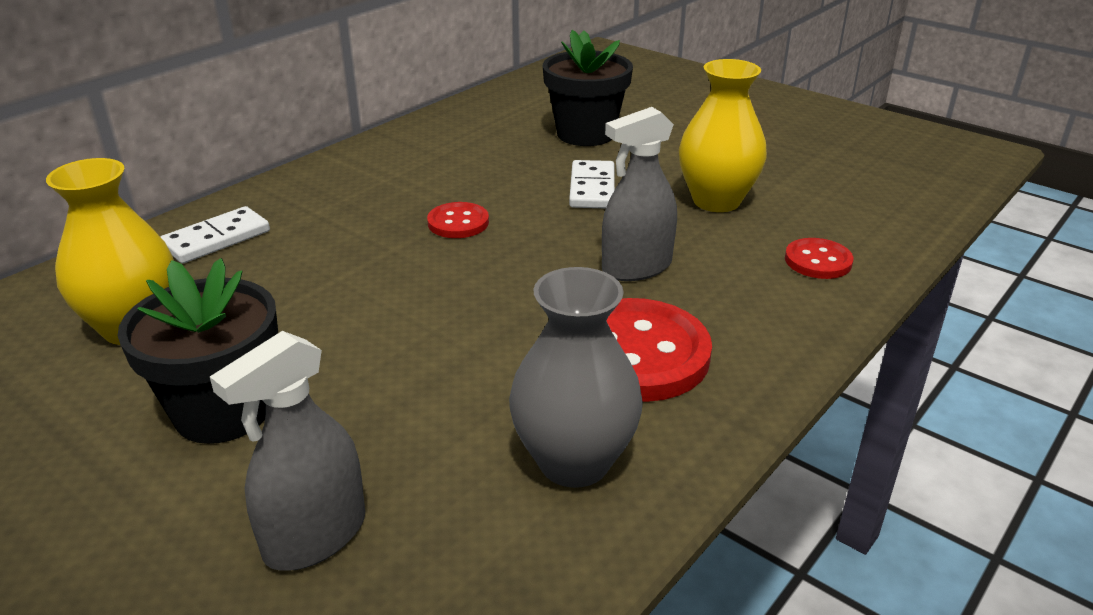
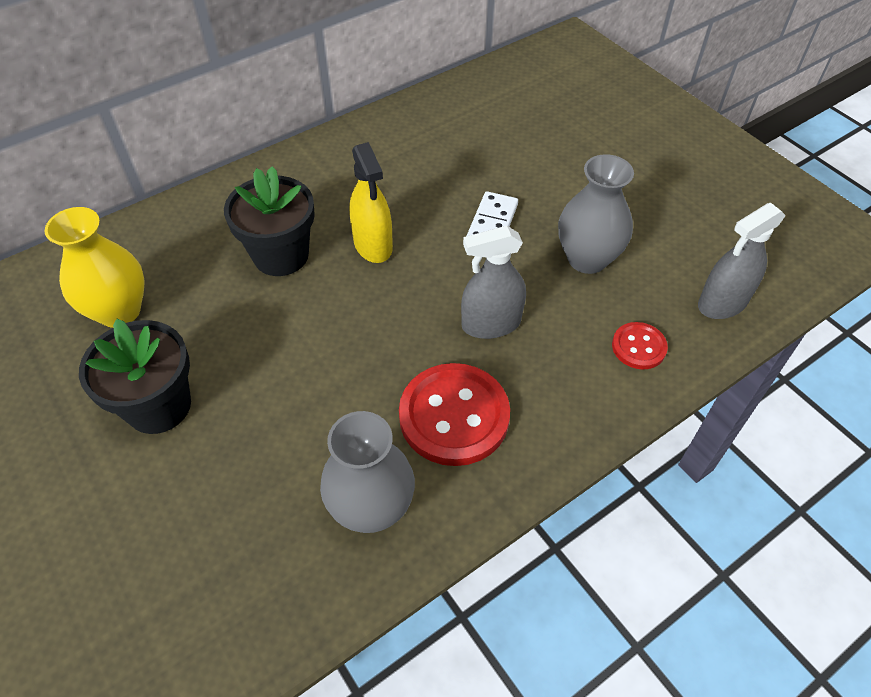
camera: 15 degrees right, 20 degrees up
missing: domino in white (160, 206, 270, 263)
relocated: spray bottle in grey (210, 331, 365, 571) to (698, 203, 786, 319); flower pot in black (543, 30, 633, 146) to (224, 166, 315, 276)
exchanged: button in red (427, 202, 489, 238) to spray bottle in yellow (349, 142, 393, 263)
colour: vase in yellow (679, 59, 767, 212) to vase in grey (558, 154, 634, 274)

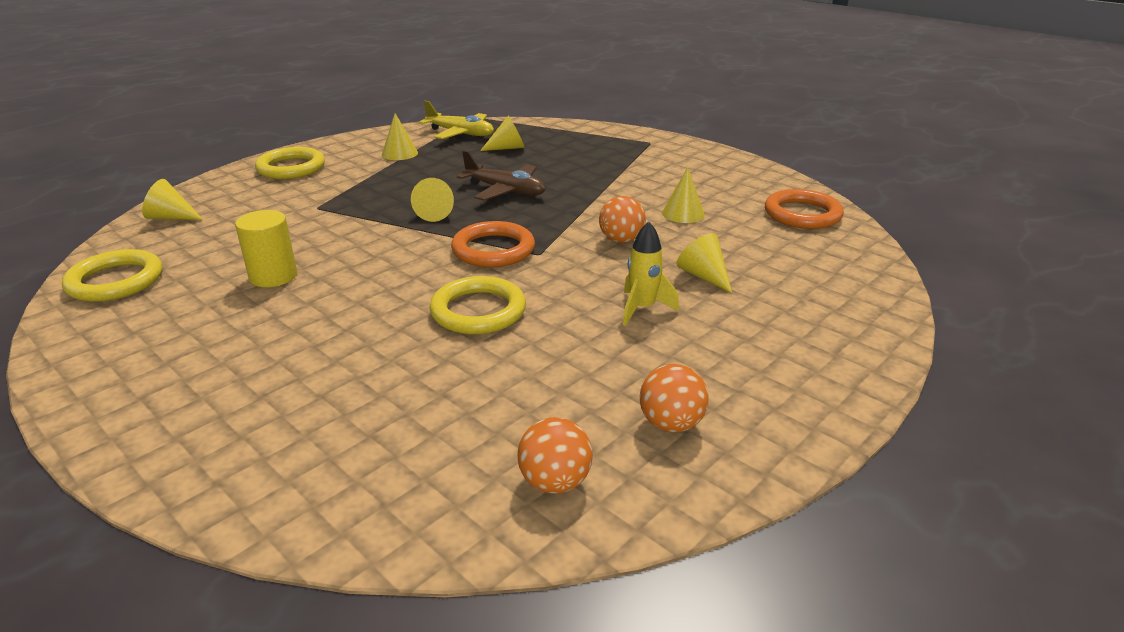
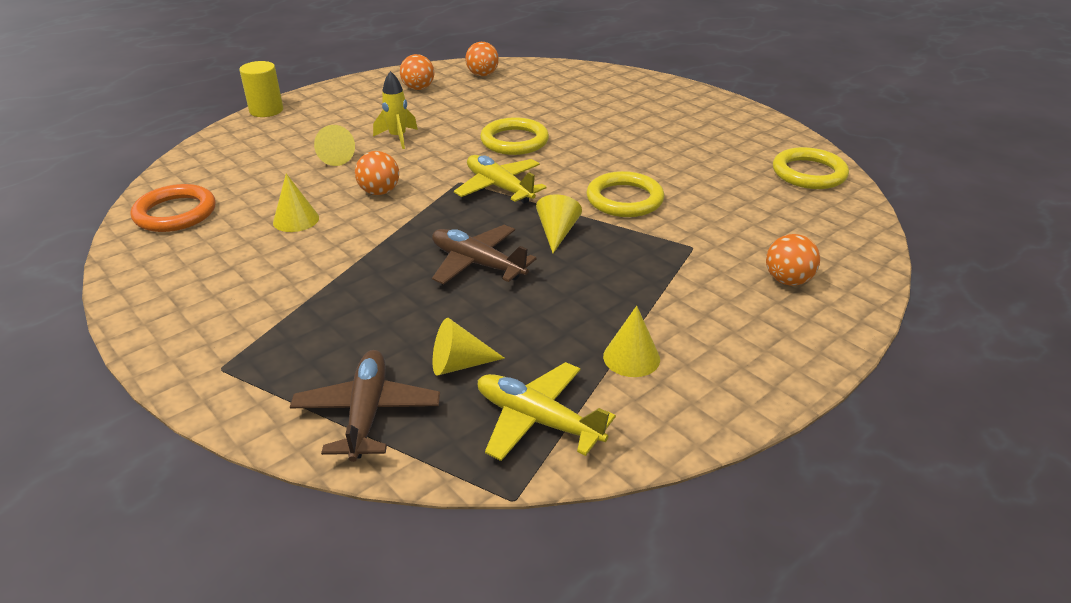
camera: 175 degrees left, 5 degrees up
missing: cone in yellow (142, 179, 203, 220)
appeared: plane in brown (290, 350, 440, 462); ball in orange (766, 234, 820, 286)
relocated: cylinder in yellow (235, 210, 297, 287) to (239, 61, 283, 117); ring in yellow (255, 147, 325, 179) to (586, 171, 664, 217)
exchanged: ring in orange (451, 221, 535, 267) to plane in yellow (454, 155, 547, 204)

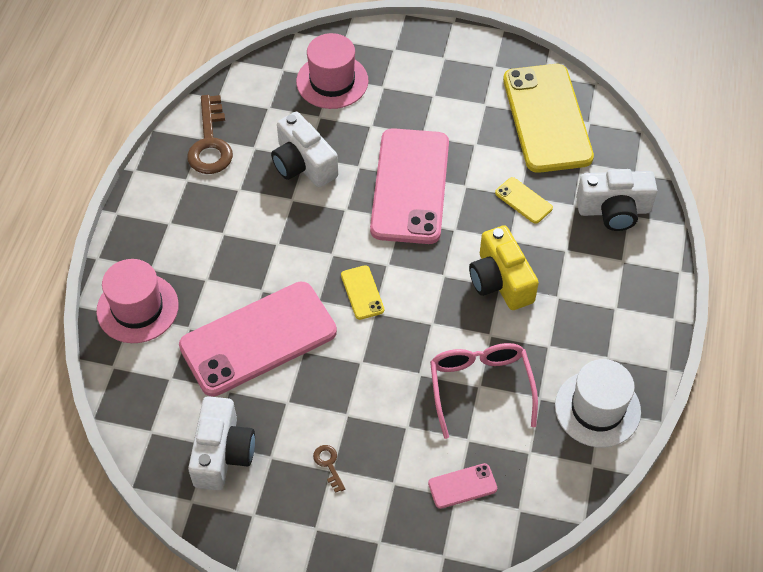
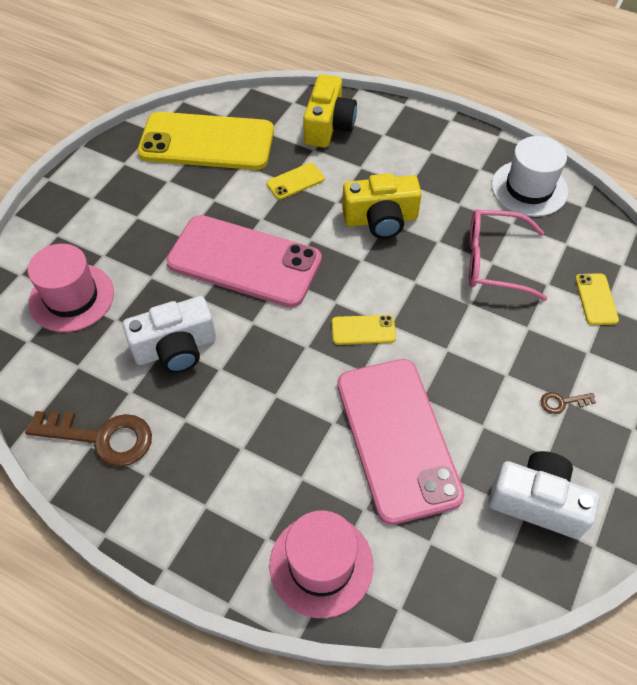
camera: 75 degrees left, 0 degrees up
colour: phone in pink (428, 463, 497, 509) to phone in yellow (575, 273, 619, 325); camera in white (576, 169, 657, 231) to camera in yellow (303, 74, 357, 148)

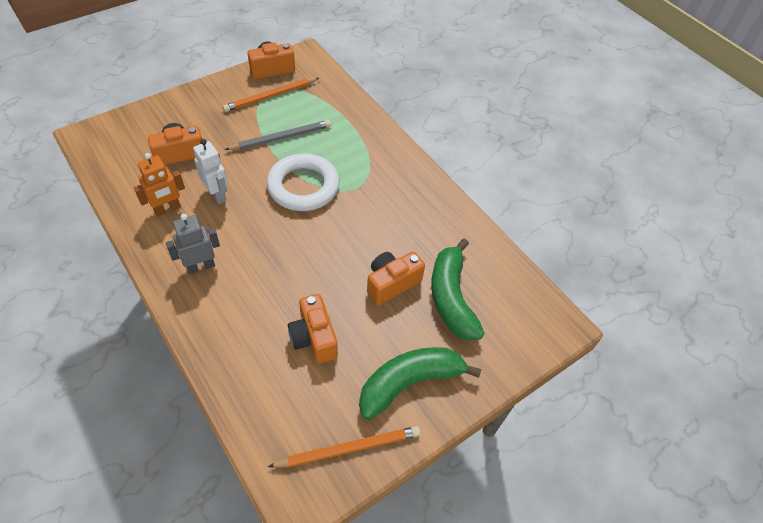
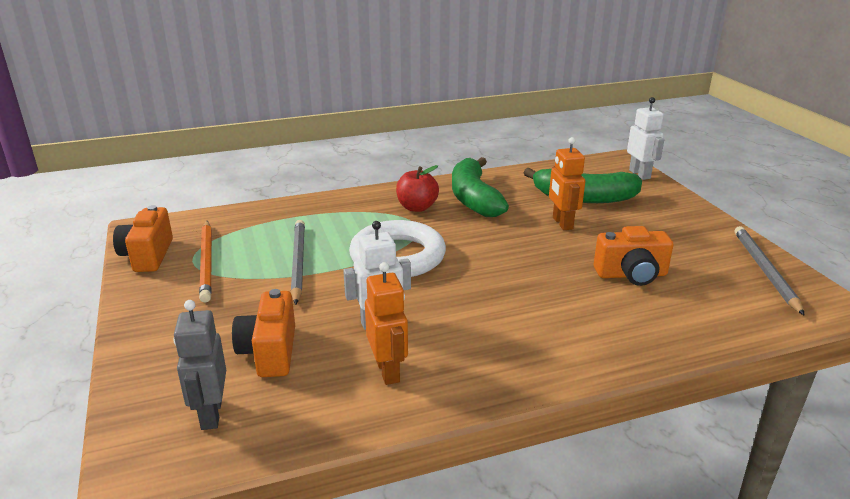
camera: 70 degrees left, 25 degrees down
appeared: apple in red (396, 165, 439, 212); robot in white (627, 97, 664, 180)
relocated: robot in grey (166, 214, 220, 275) to (174, 300, 226, 430); banana in green (359, 347, 482, 420) to (452, 157, 509, 217)
exchanged: camera in orange (367, 252, 425, 306) to robot in orange (549, 137, 585, 230)
colour: pencil in orange (268, 426, 420, 468) to pencil in grey (735, 226, 805, 316)

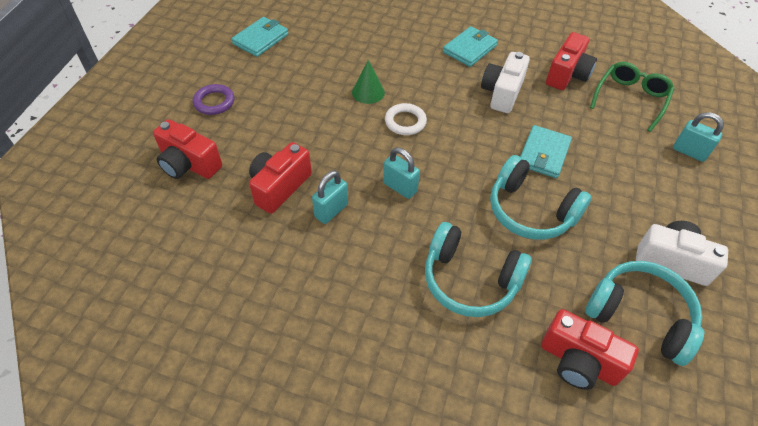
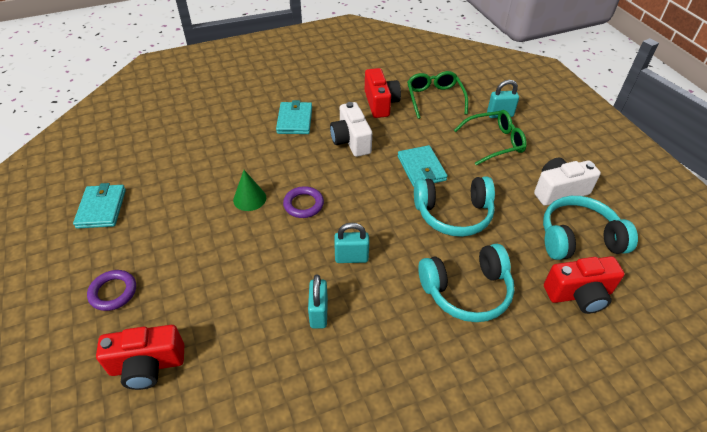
camera: 40 degrees left, 5 degrees down
missing: camera in red (249, 142, 312, 214)
appeared: glasses in green (454, 110, 527, 165)
colour: ring in white (385, 103, 427, 135) to ring in purple (283, 186, 324, 218)

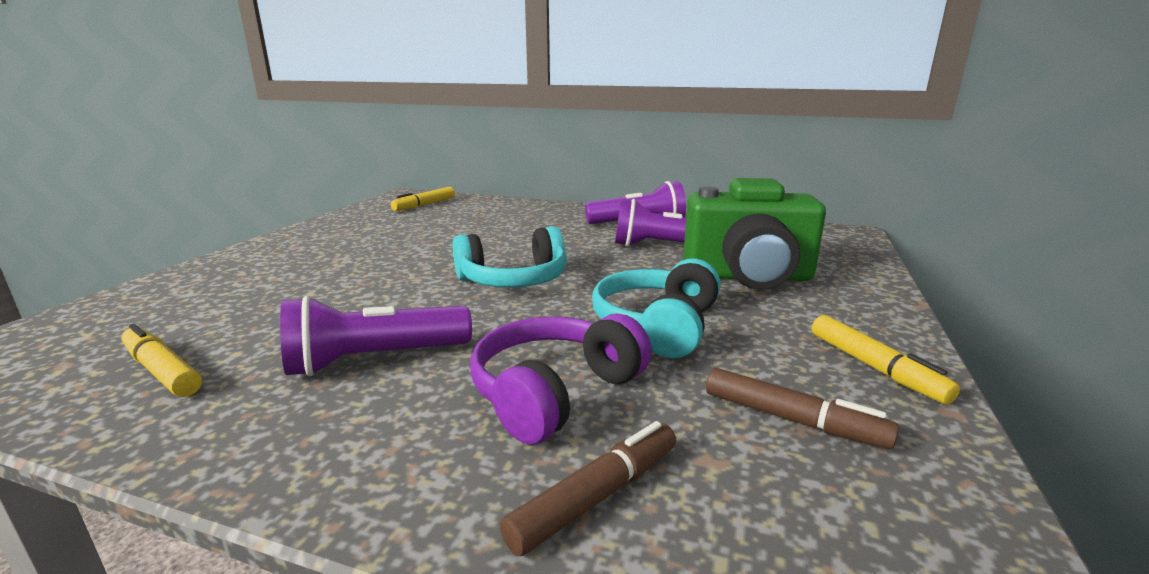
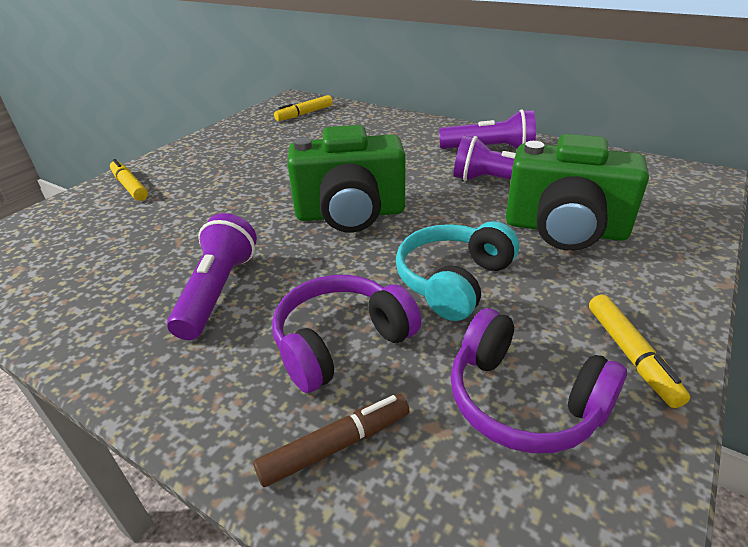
camera: 15 degrees right, 15 degrees up
relocated: marker in yellow (121, 324, 202, 397) to (110, 159, 148, 201)
exchanged: headphones in turquoise (453, 226, 567, 288) to camera in green (287, 125, 405, 233); marker in brown (706, 368, 899, 449) to headphones in purple (450, 308, 627, 453)
spun: flashlight in purple (280, 296, 472, 376) = (167, 213, 257, 340) 105 degrees clockwise

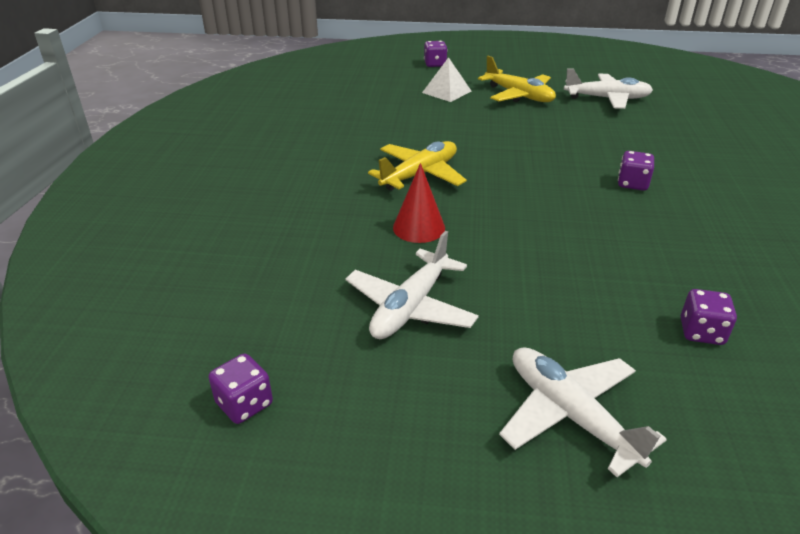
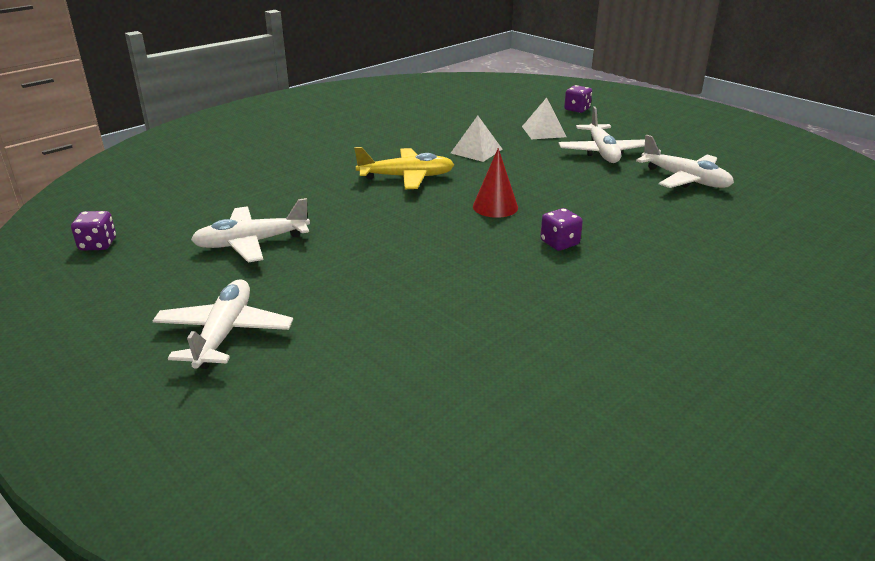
camera: 40 degrees right, 5 degrees down
missing: dice in purple (681, 289, 737, 345)
appeared: pyramid in white (451, 116, 503, 162)
relocated: cone in red (393, 163, 445, 243) to (473, 148, 518, 218)
colour: plane in yellow (478, 56, 556, 102) to plane in white (558, 107, 645, 163)

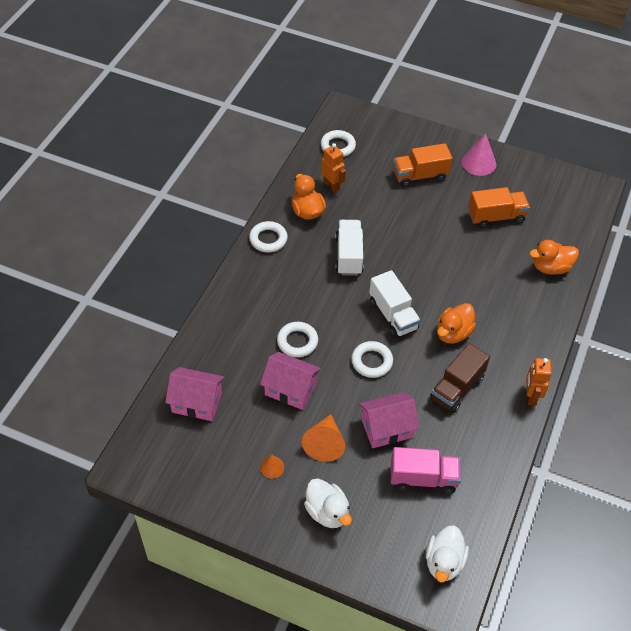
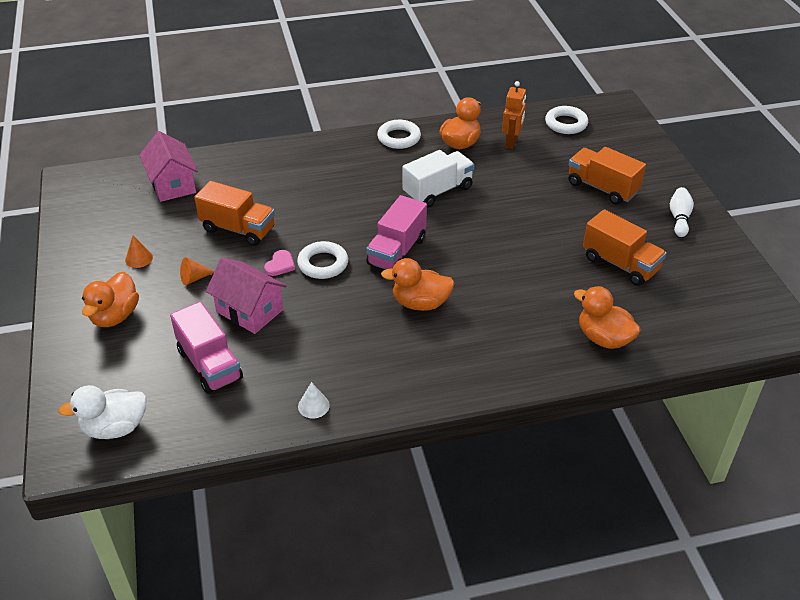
camera: 55 degrees right, 10 degrees down
missing: ring in white (277, 322, 318, 357); truck in brown (430, 343, 490, 413); robot in orange (526, 358, 552, 406)
appeared: heart in pink (264, 250, 295, 276); cone in white (298, 382, 330, 418)
exchanged: house in pink (260, 352, 321, 410) to truck in orange (194, 181, 275, 246); cone in pink (462, 133, 496, 176) to bowling pin in white (670, 187, 694, 237)
colour: duck in white (304, 478, 352, 528) to duck in orange (82, 272, 139, 327); truck in white (369, 270, 421, 338) to truck in pink (366, 195, 427, 269)
size: cone in orange (302, 414, 345, 462) = (180, 257, 215, 285) x0.55

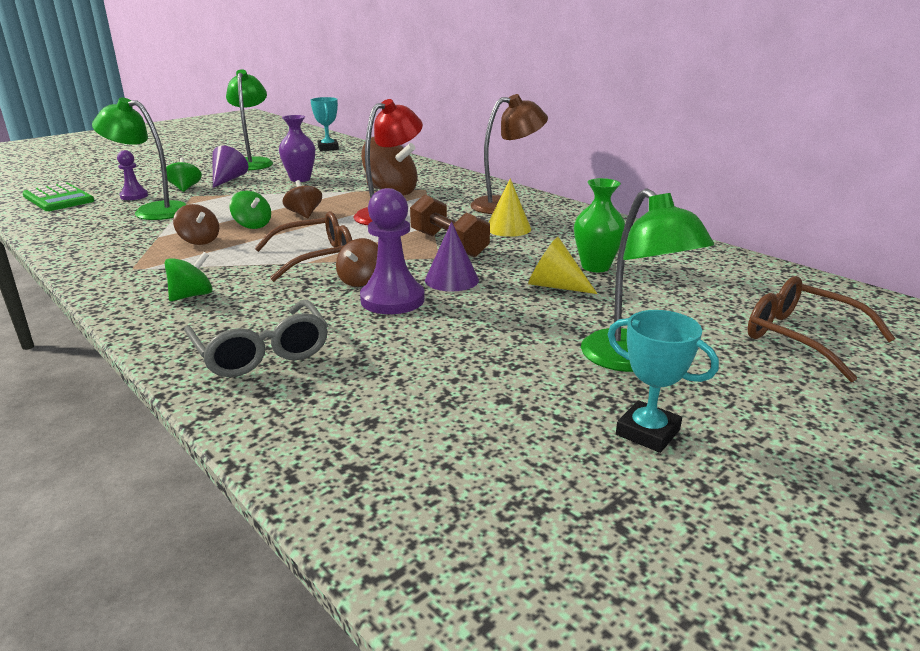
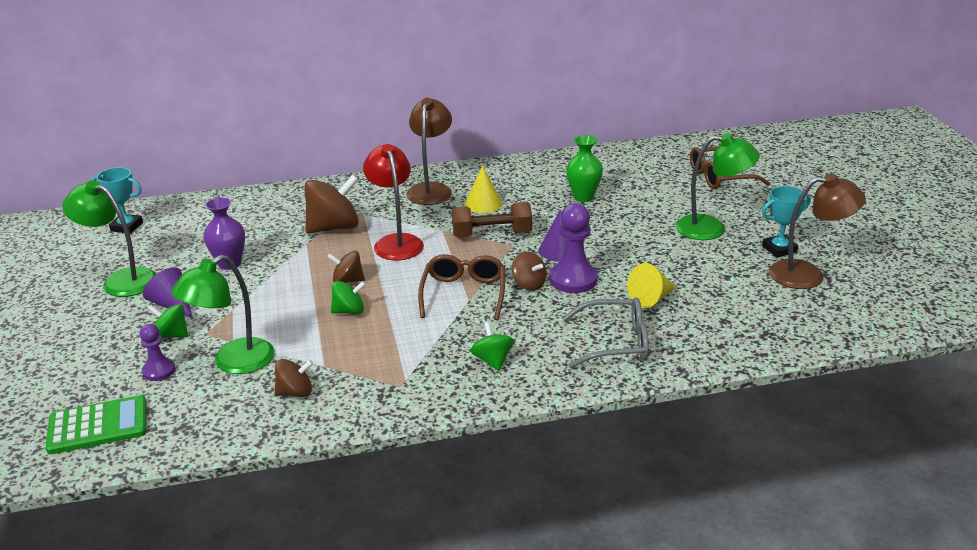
camera: 60 degrees left, 5 degrees up
appeared: lamp in brown (769, 174, 866, 289)
relocated: spinning top in brown (173, 204, 219, 245) to (274, 359, 313, 397); cone in yellow (528, 237, 597, 294) to (627, 263, 677, 308)

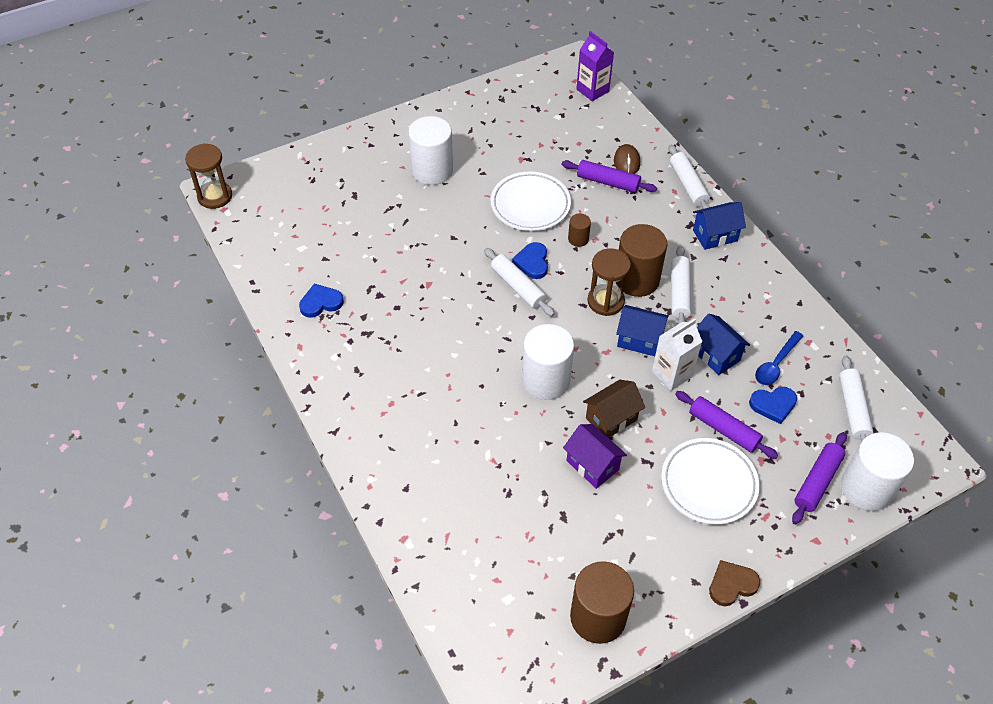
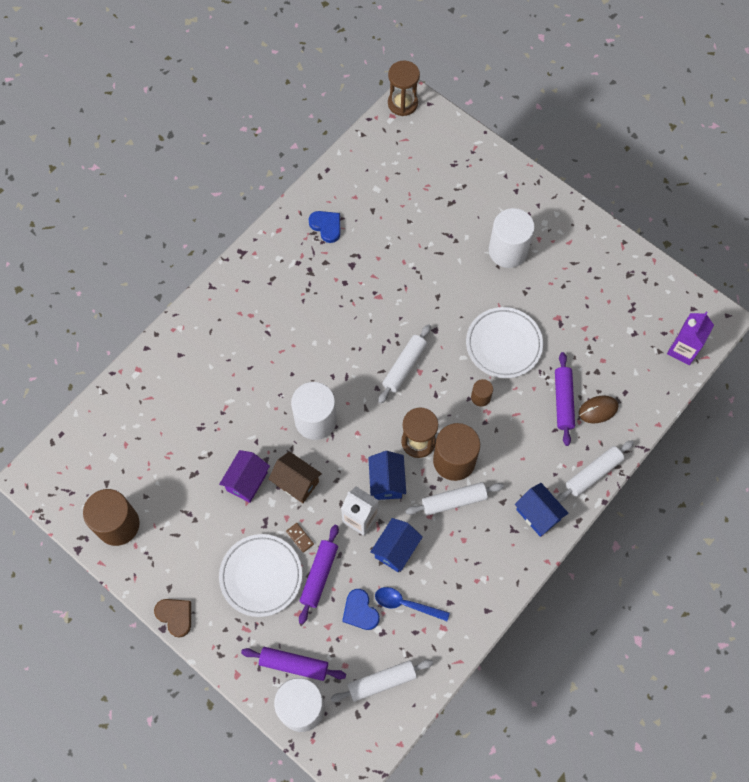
camera: 70 degrees right, 15 degrees up
missing: heart in blue (512, 242, 548, 279)
appeared: domino in brown (286, 523, 314, 553)

